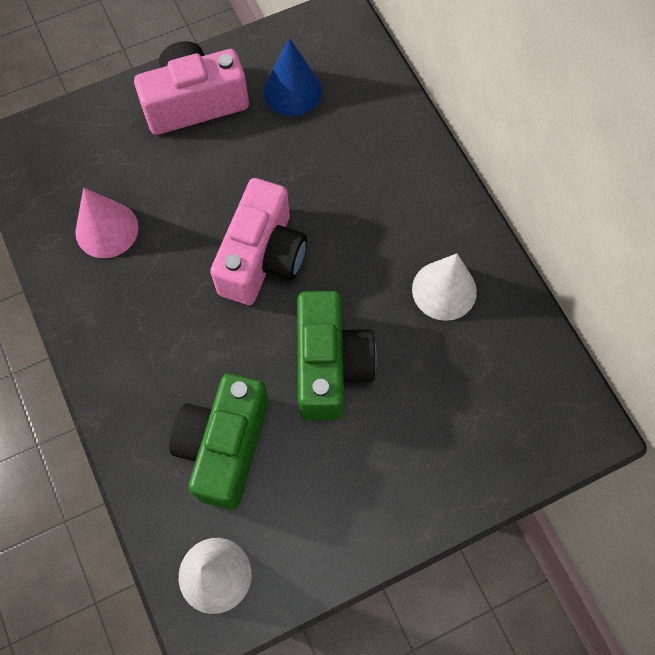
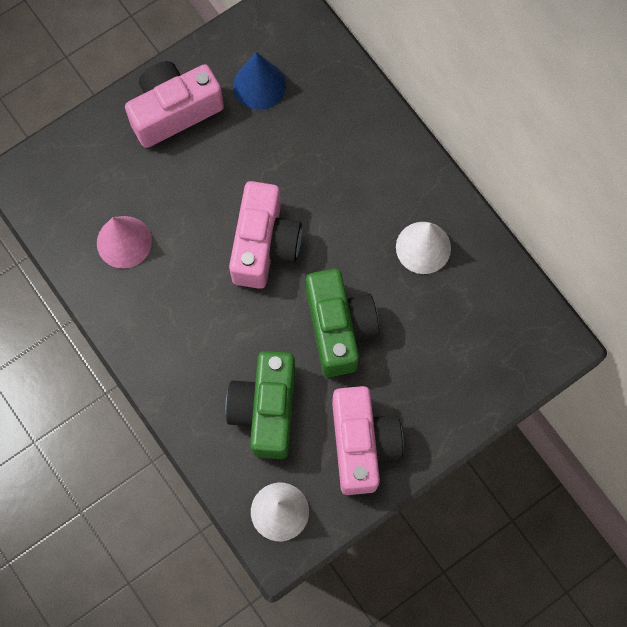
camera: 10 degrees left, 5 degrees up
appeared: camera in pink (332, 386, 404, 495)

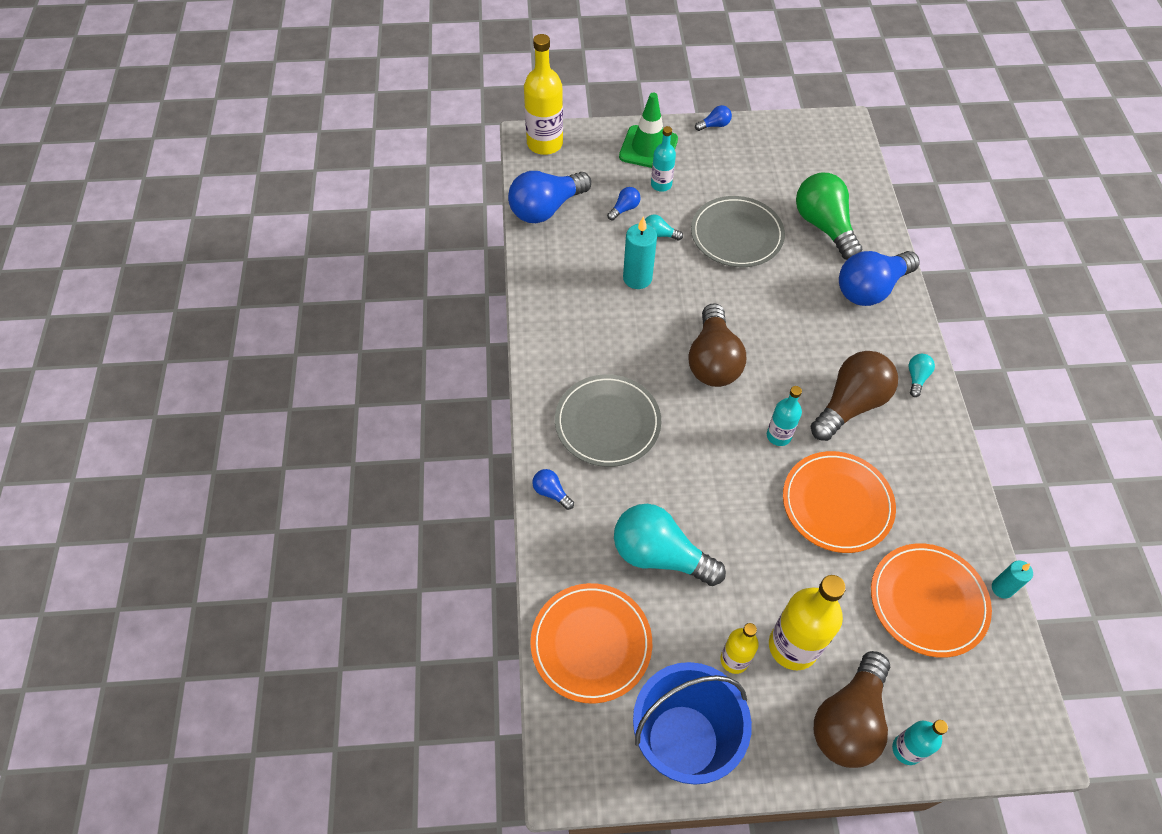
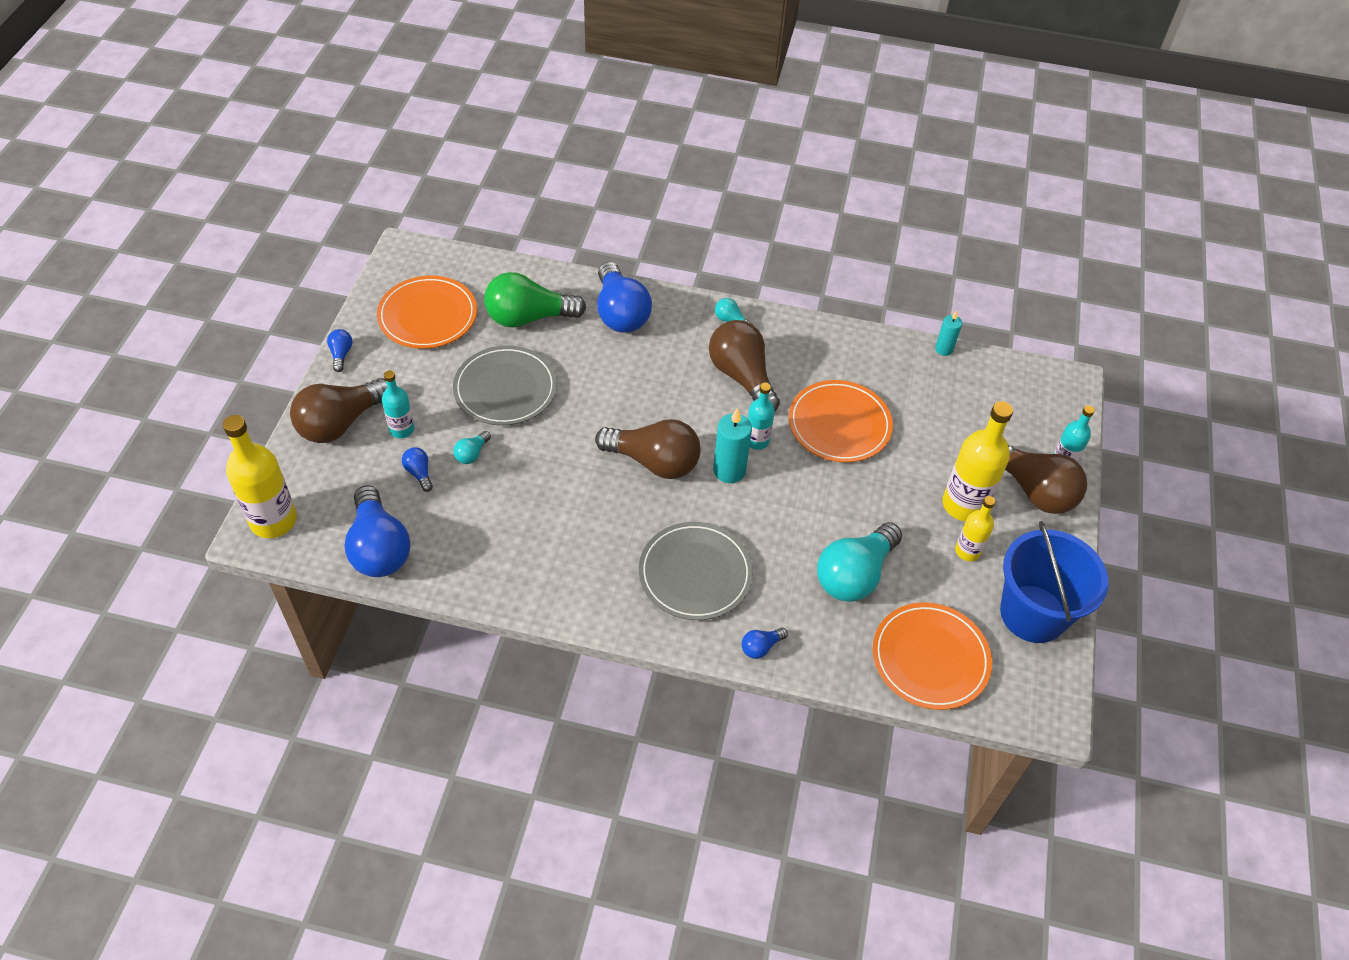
camera: 75 degrees left, 5 degrees down
relocated: candle in turquoise (623, 216, 657, 289) to (713, 408, 752, 483); plate in orange (871, 543, 992, 658) to (377, 276, 477, 349)
exchanged: traffic cone in green (619, 93, 678, 168) to light bulb in brown (290, 378, 387, 443)

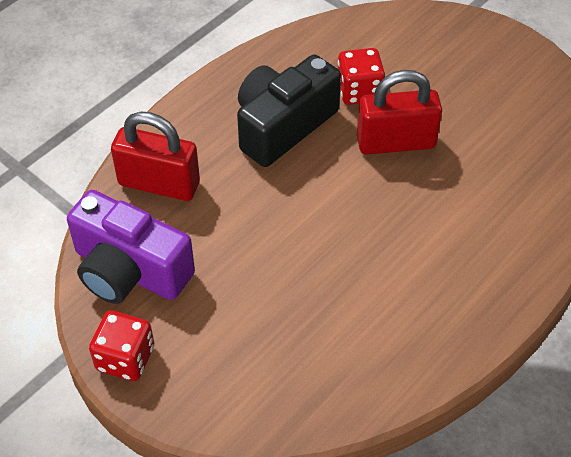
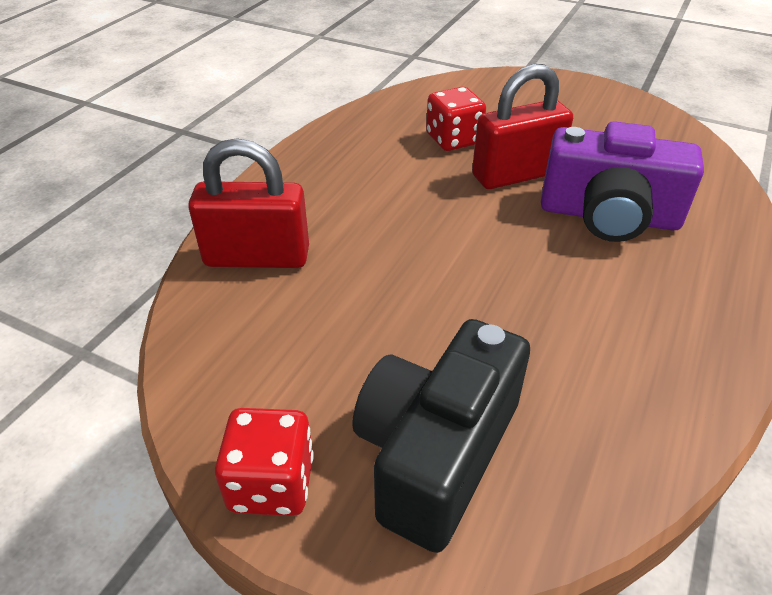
camera: 15 degrees left, 10 degrees down
relocated: camera in purple (67, 190, 195, 304) to (541, 121, 704, 242); camera in black (237, 55, 341, 167) to (352, 319, 530, 553)

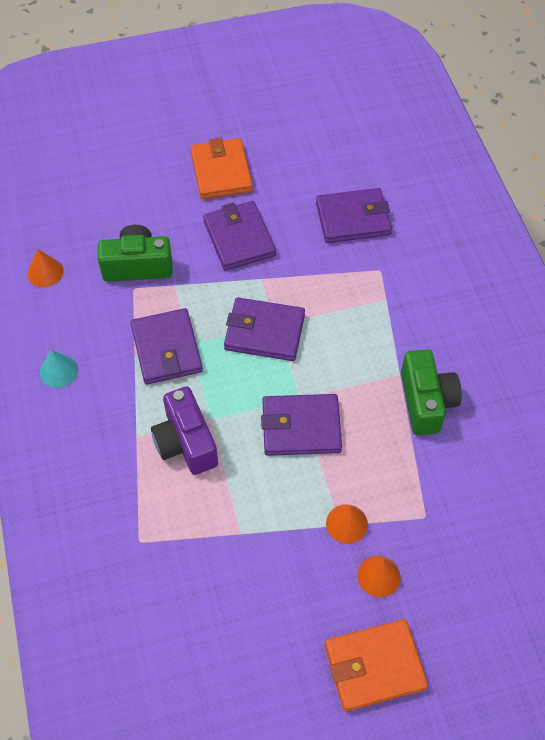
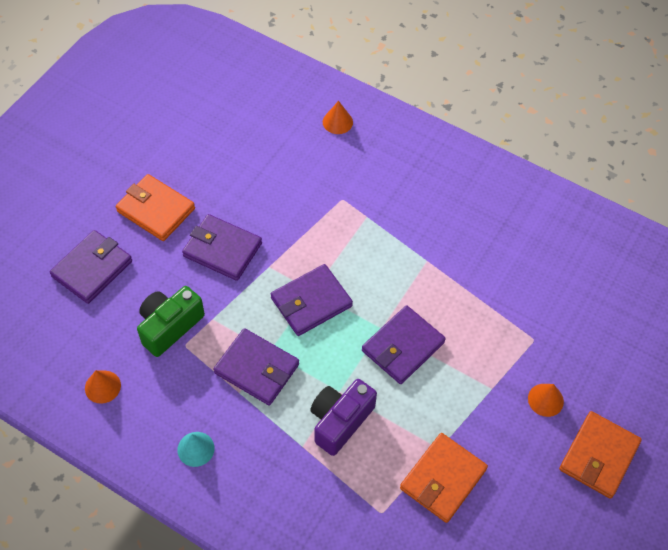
camera: 45 degrees left, 0 degrees up
missing: camera in green (401, 349, 462, 435)
appeared: wallet in orange (400, 433, 488, 523)
relocated: wallet in purple (316, 188, 392, 243) to (50, 230, 132, 304); cone in orange (326, 504, 368, 544) to (323, 101, 353, 134)
spun: camera in purple (151, 386, 218, 475) = (310, 379, 377, 456) 105 degrees clockwise

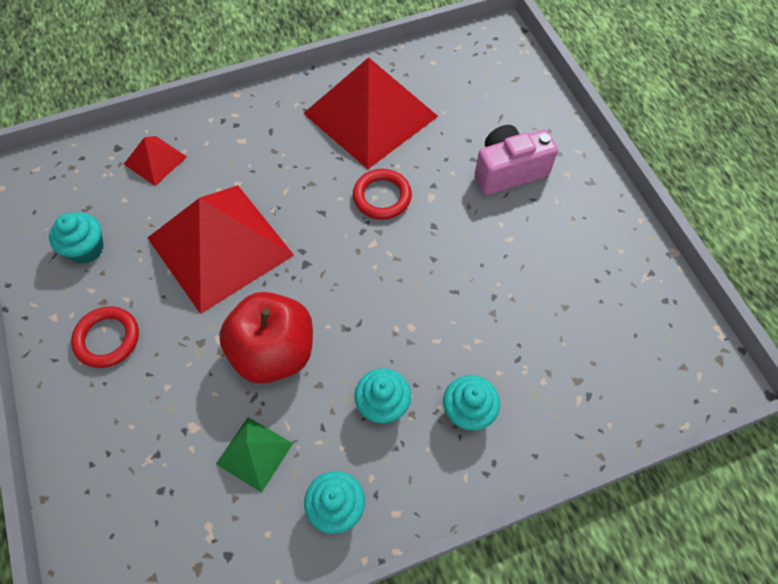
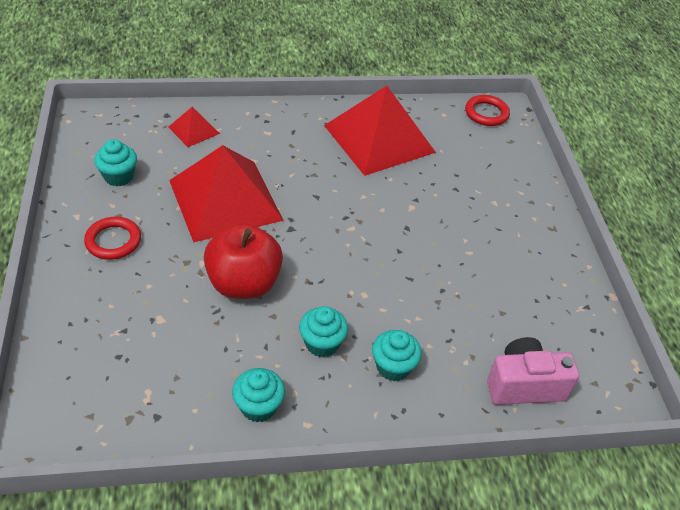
camera: 10 degrees right, 15 degrees down
missing: pyramid in green (216, 417, 293, 492)
relocated: ring in red (353, 169, 412, 220) to (465, 95, 510, 126); camera in pink (475, 125, 558, 195) to (487, 337, 579, 405)

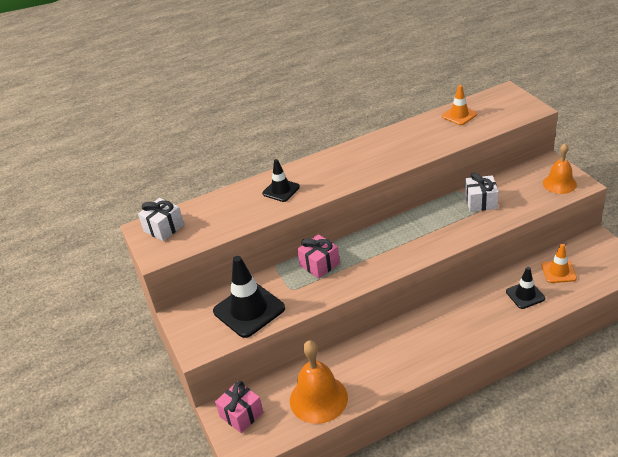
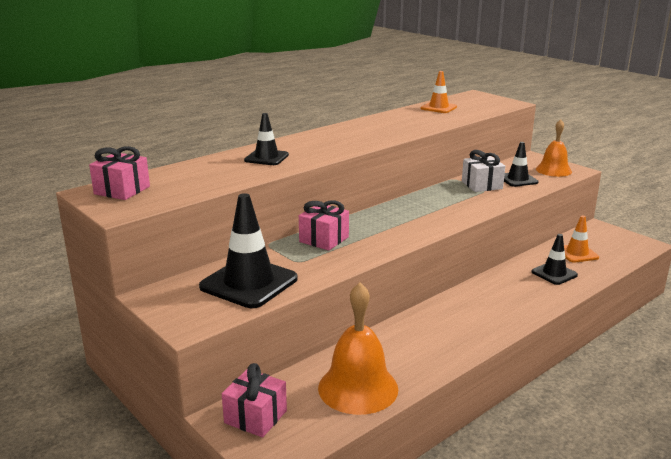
camera: 20 degrees left, 15 degrees down
appeared: traffic cone in black (504, 142, 538, 187)
colour: gift in white (138, 198, 184, 241) to gift in pink (89, 146, 150, 200)

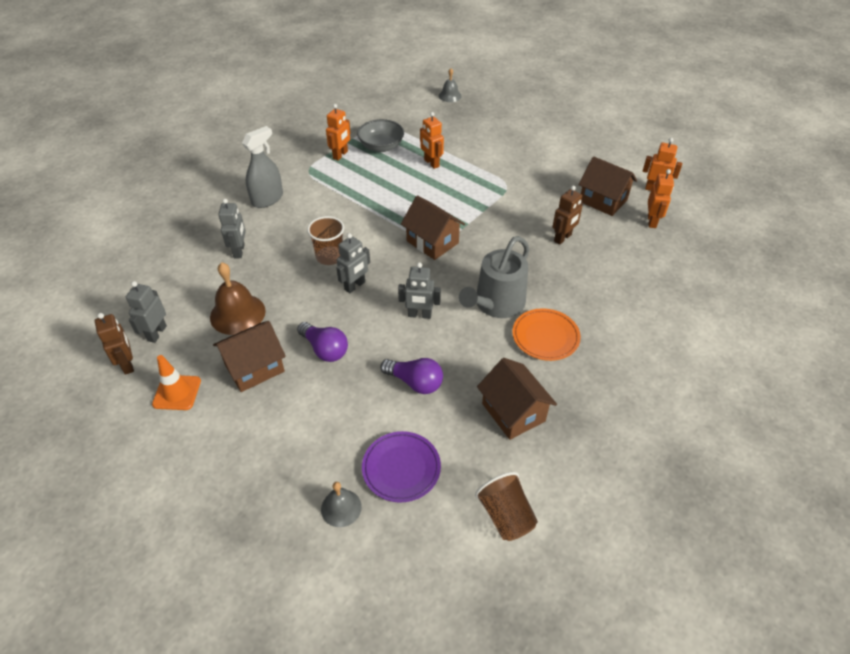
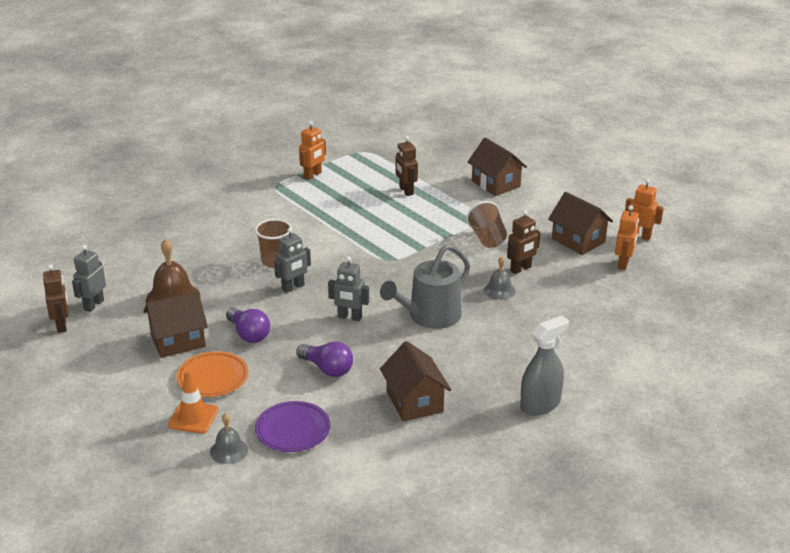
camera: 10 degrees right, 15 degrees down
missing: robot in grey (218, 199, 246, 258); bowl in grey (357, 119, 404, 152)
relocated: traffic cone in orange (152, 355, 201, 410) to (168, 370, 218, 434); spray bottle in grey (242, 126, 283, 208) to (520, 316, 569, 416); house in brown (401, 195, 465, 260) to (468, 137, 527, 196); bell in grey (439, 68, 462, 102) to (484, 256, 516, 300); cup in brown (475, 472, 538, 541) to (466, 201, 507, 248); plate in orange (512, 308, 581, 361) to (176, 351, 248, 397)
colour: robot in orange (420, 112, 444, 169) to robot in brown (395, 136, 418, 196)

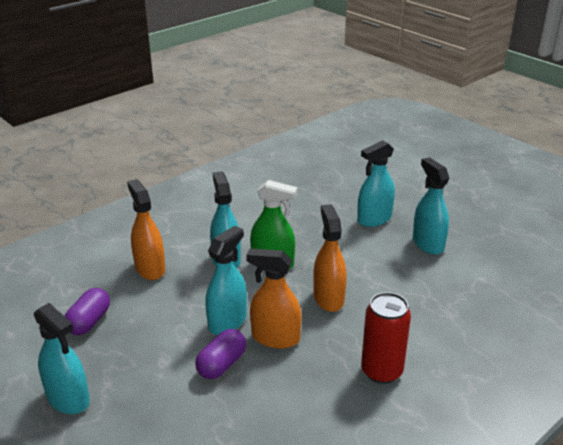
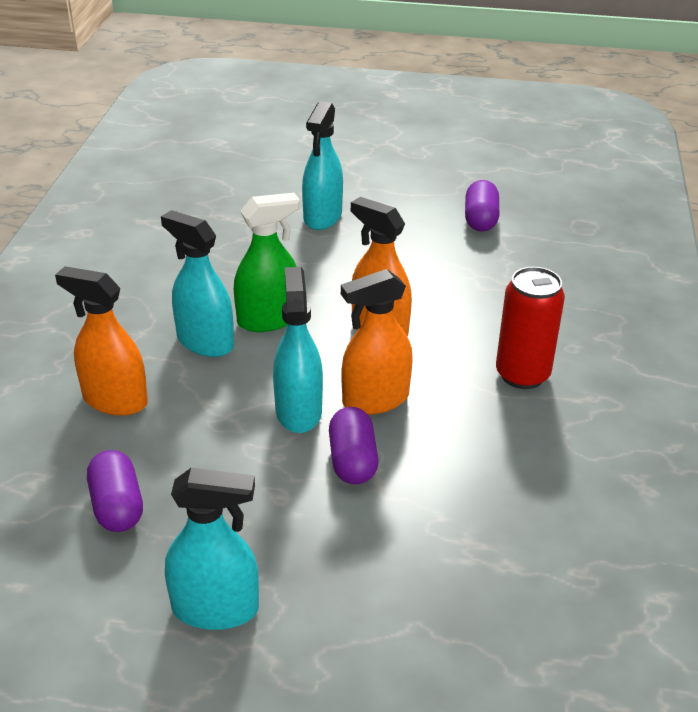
camera: 40 degrees left, 5 degrees up
missing: spray bottle in turquoise (413, 157, 449, 255)
appeared: capsule in purple (465, 180, 499, 232)

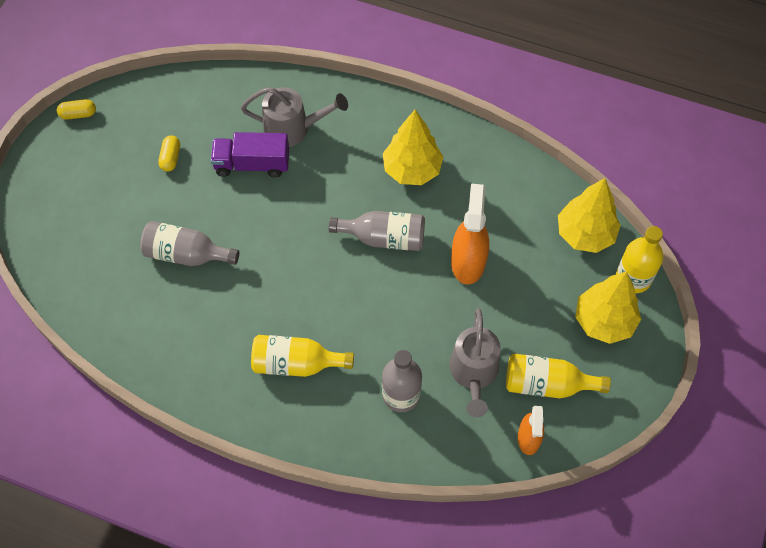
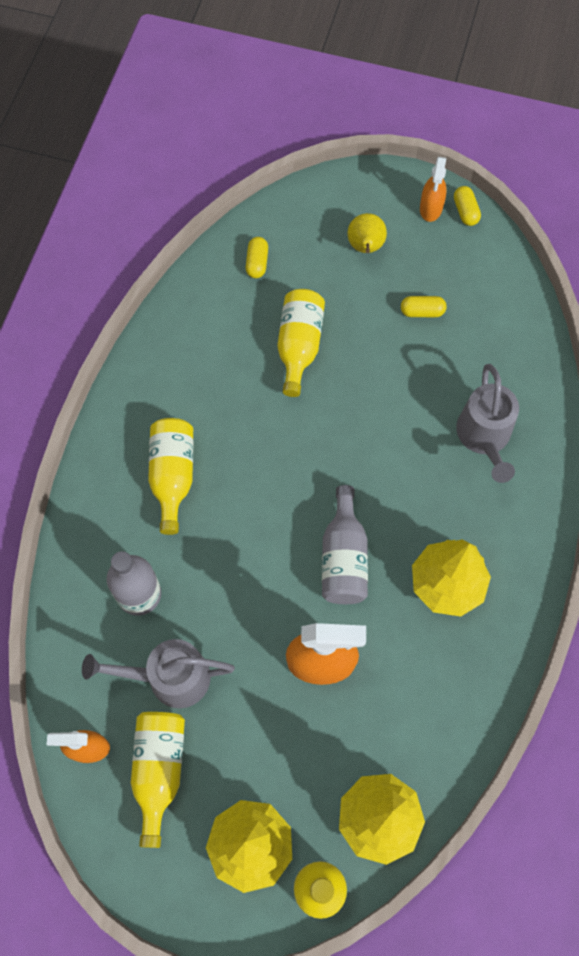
camera: 85 degrees right, 5 degrees up
missing: truck in purple (211, 132, 289, 177)
appeared: capsule in yellow (246, 237, 268, 278); pear in yellow (348, 213, 387, 253); spray bottle in orange (420, 157, 447, 222)
colour: bottle in grey (140, 221, 239, 266) to bottle in yellow (277, 289, 325, 397)

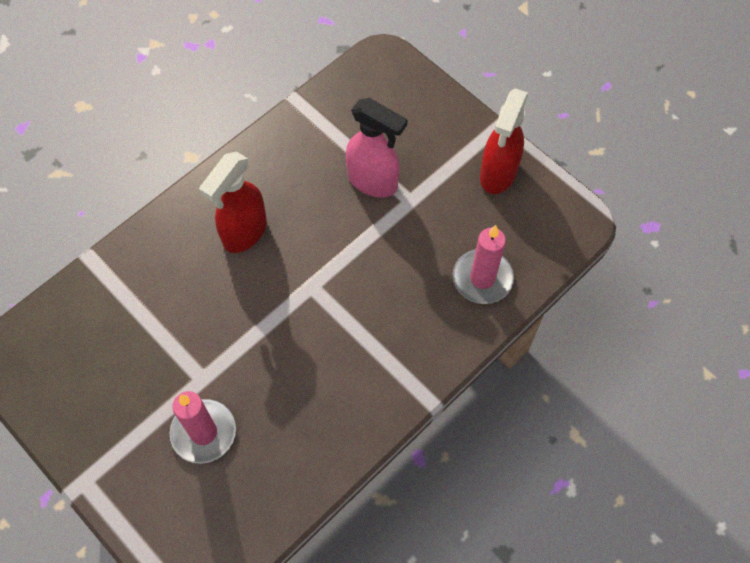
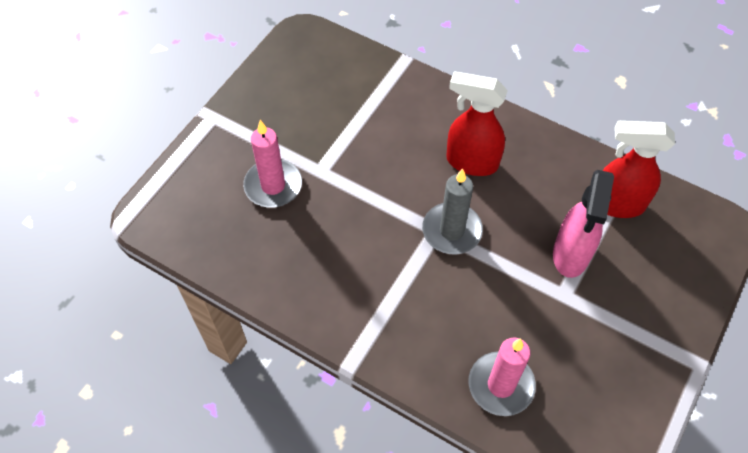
camera: 75 degrees right, 5 degrees down
appeared: candle in grey (422, 168, 483, 254)
relocated: spray bottle in red (480, 88, 528, 194) to (603, 121, 675, 218)

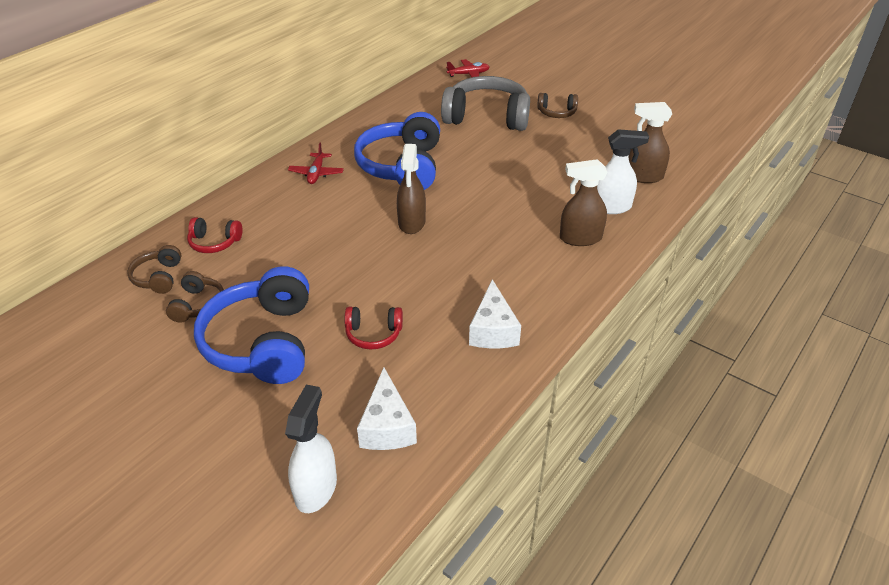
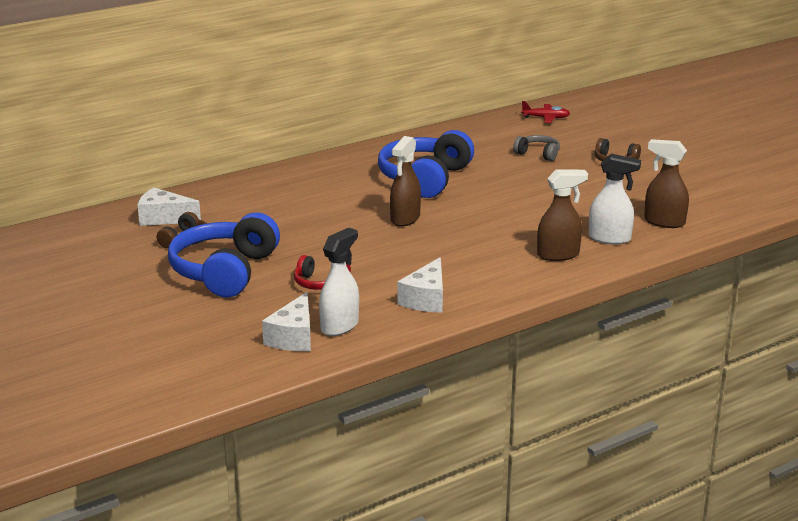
camera: 20 degrees right, 15 degrees down
missing: headphones in red (187, 217, 243, 253); plane in red (288, 143, 344, 184)
relocated: spray bottle in white (285, 385, 337, 513) to (319, 228, 359, 336)
exchanged: headphones in brown (127, 245, 182, 294) to cheese in white (138, 188, 201, 226)
spun: spray bottle in brown (560, 159, 608, 246) = (537, 169, 588, 261) 150 degrees clockwise
size: headphones in grey (441, 76, 530, 131) = (513, 135, 560, 161) x0.48

